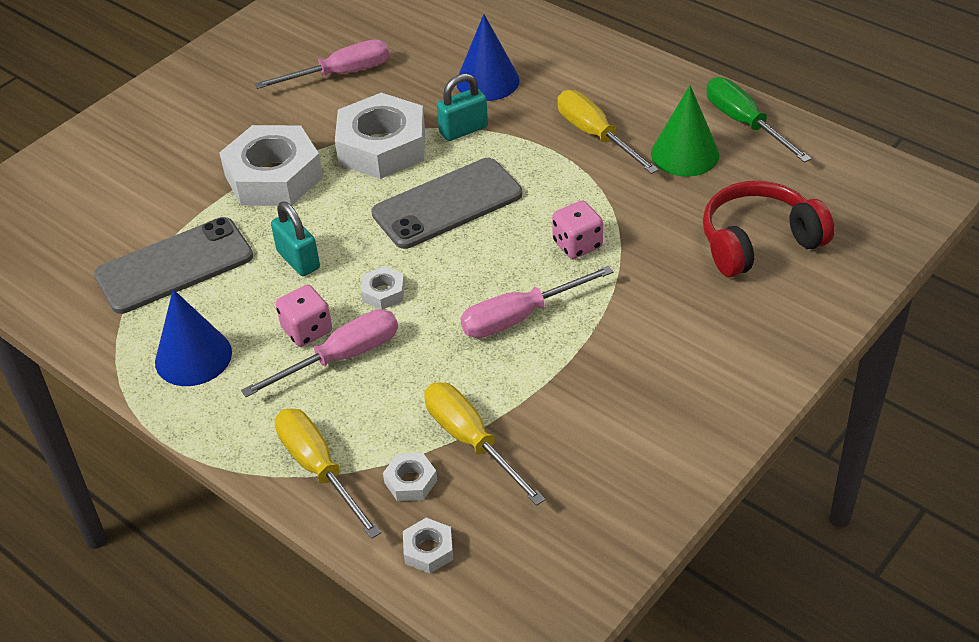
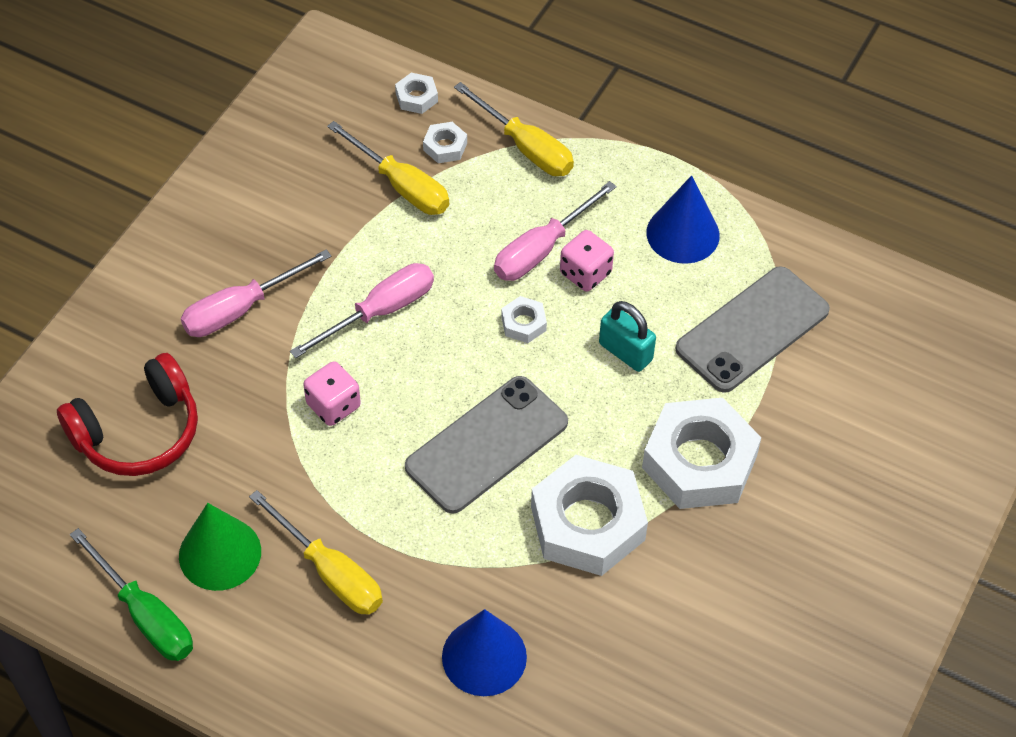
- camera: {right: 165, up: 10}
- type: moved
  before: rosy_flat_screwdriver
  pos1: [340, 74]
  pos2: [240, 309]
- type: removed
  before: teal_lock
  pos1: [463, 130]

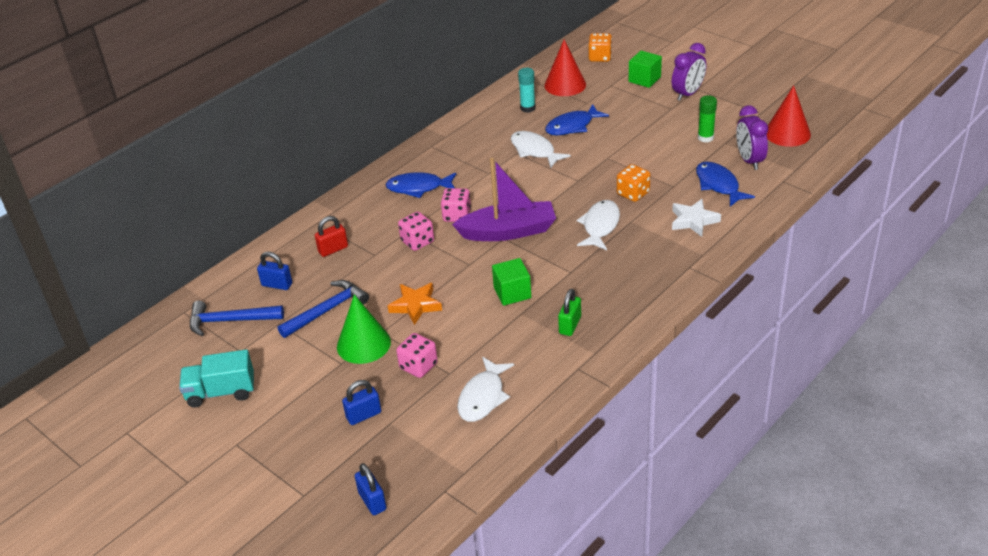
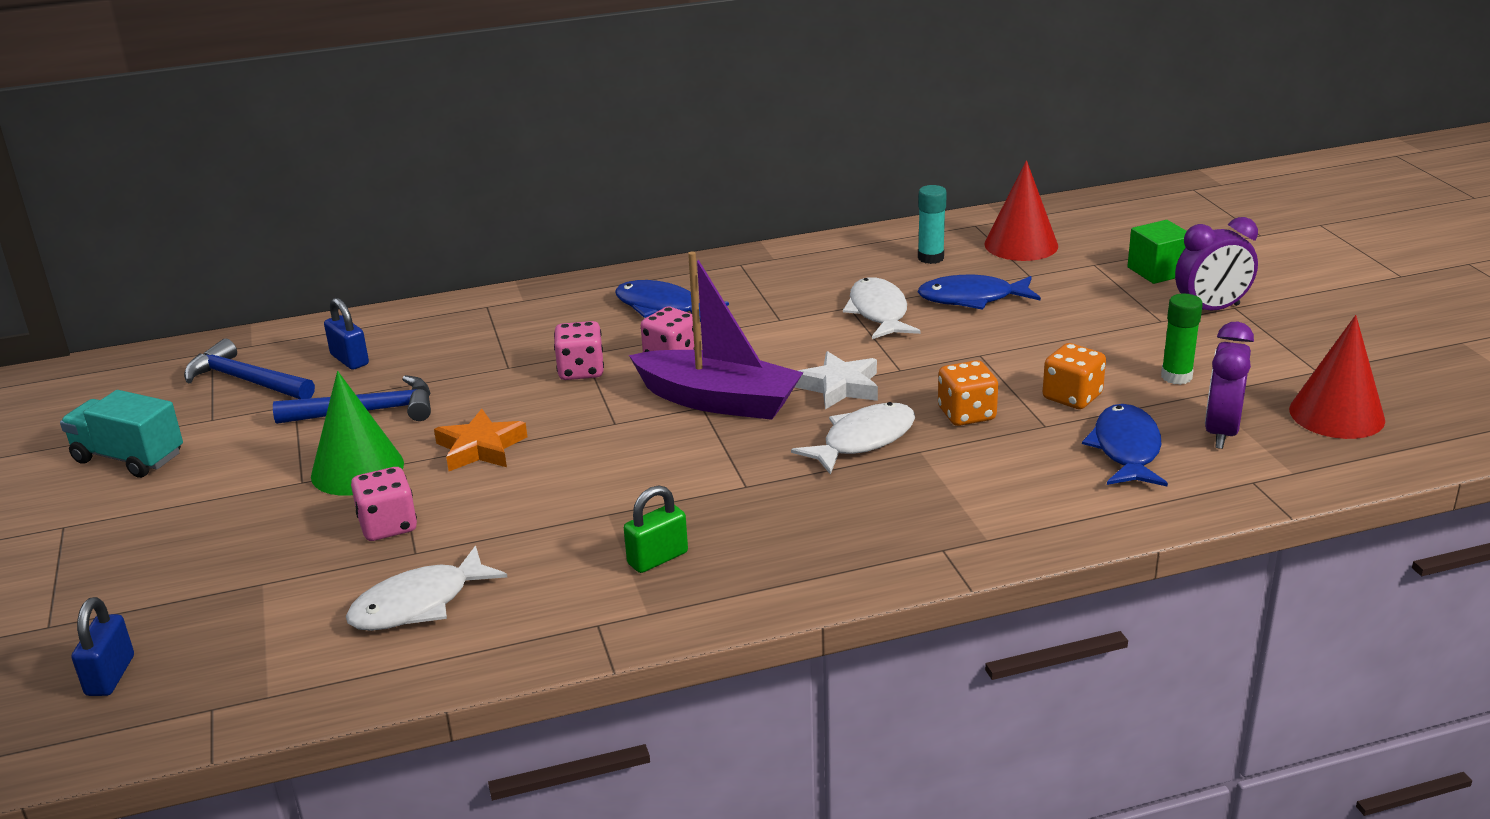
- camera: {right: 30, up: -10}
- type: moved
  before: bright_orange_game_die
  pos1: [600, 57]
  pos2: [1072, 397]
- type: moved
  before: snow-white_star
  pos1: [693, 221]
  pos2: [839, 387]
- type: removed
  before: scarlet_lock
  pos1: [333, 249]
- type: removed
  before: leaf-green_cube
  pos1: [512, 293]
- type: removed
  before: cobalt_lock
  pos1: [363, 415]

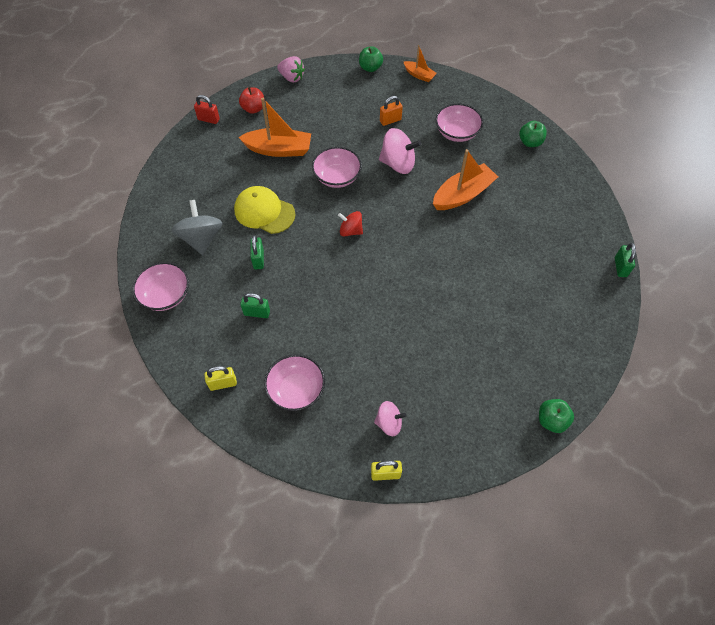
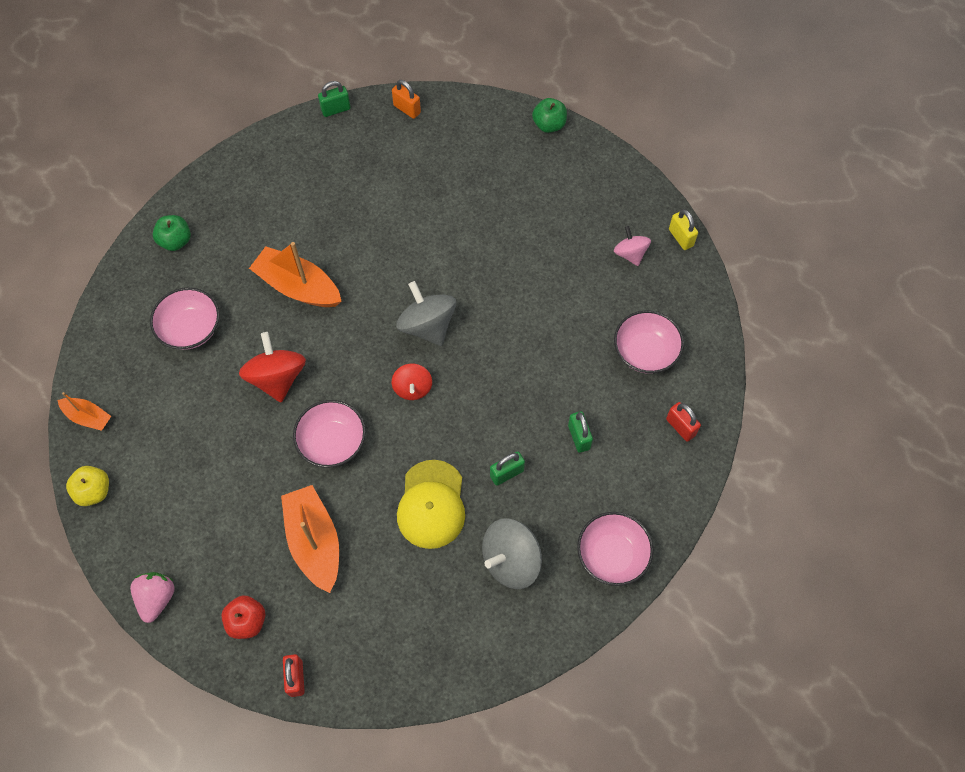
- camera: {right: -115, up: 5}
- type: turned
  before: bright_orange_sailboat
  pos1: [419, 75]
  pos2: [88, 417]
  turn: 105
- type: recoloured
  before: leaf-green_apple_fruit
  after: golden_apple_fruit
  pos1: [370, 68]
  pos2: [94, 491]
- type: moved
  before: bright_orange_lock
  pos1: [390, 120]
  pos2: [407, 109]
- type: recoloured
  before: rosy_toy_top
  after: scarlet_toy_top
  pos1: [398, 164]
  pos2: [277, 378]
- type: recoloured
  before: golden_lock
  after: scarlet_lock
  pos1: [223, 383]
  pos2: [680, 427]
- type: added
  after: gray_toy_top
  pos2: [427, 325]

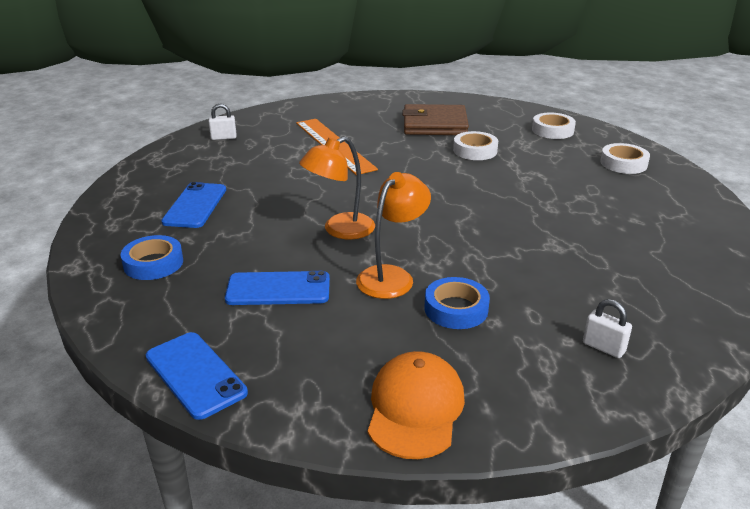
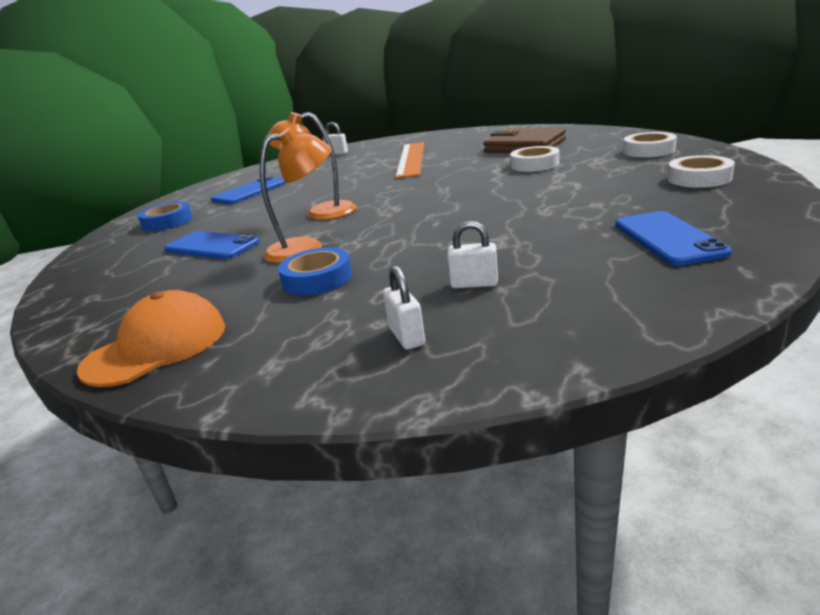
- camera: {right: 35, up: -5}
- type: moved
  before: cobalt_smartphone
  pos1: [195, 374]
  pos2: [668, 238]
- type: added
  after: snow-white_lock
  pos2: [474, 284]

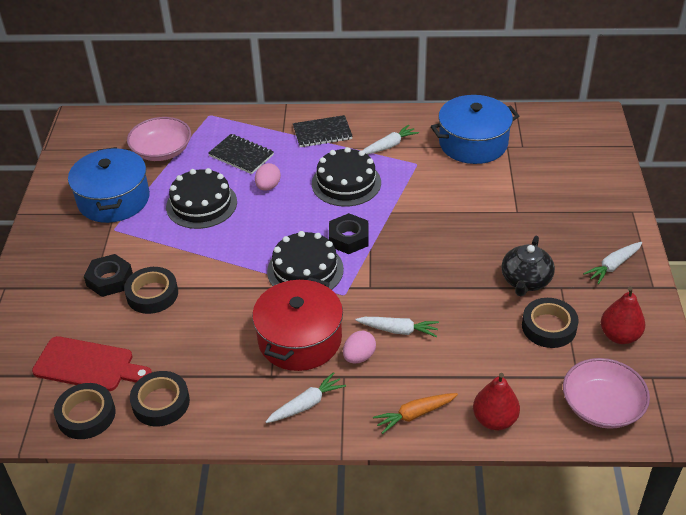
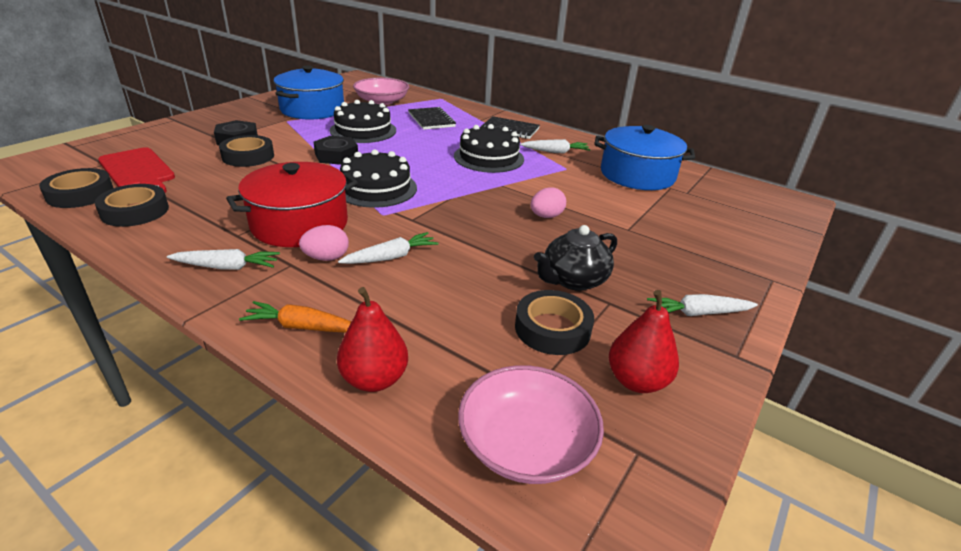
- camera: {right: 30, up: -10}
- type: moved
  before: rosy_egg
  pos1: [268, 186]
  pos2: [546, 216]
- type: moved
  before: ebony_hex_nut
  pos1: [348, 238]
  pos2: [336, 156]
- type: turned
  before: snow-white_root_vegetable
  pos1: [398, 330]
  pos2: [391, 257]
  turn: -75

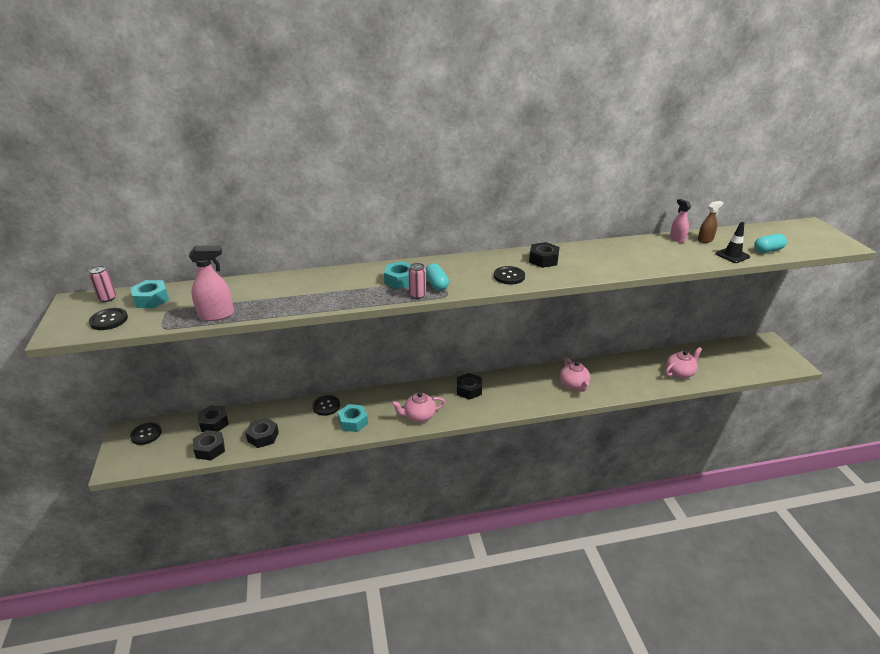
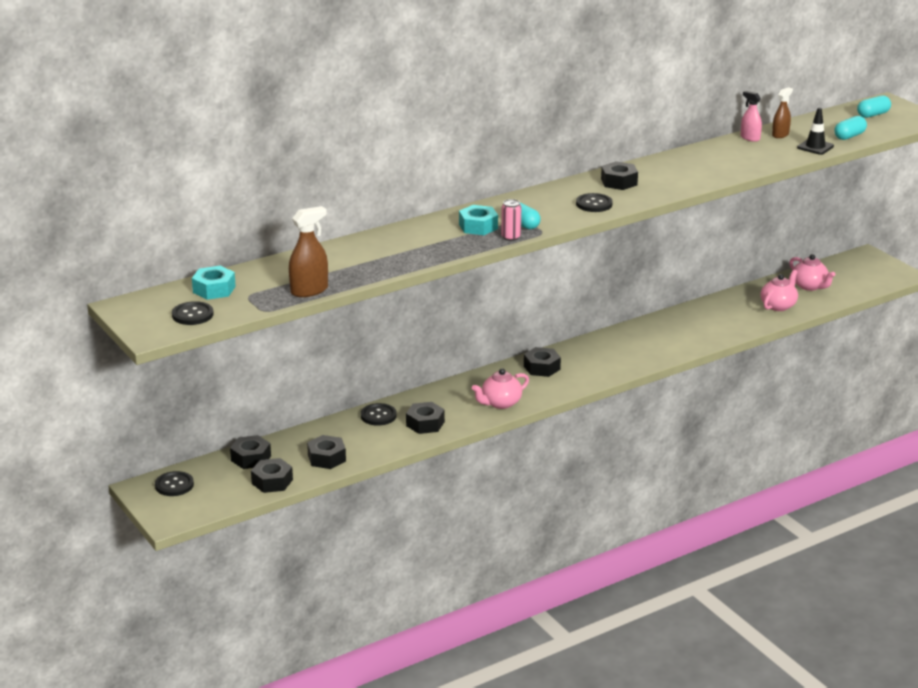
- camera: {right: -20, up: -5}
- type: recoloured
  before: rosy_spray_bottle
  after: dark_brown_spray_bottle
  pos1: [216, 315]
  pos2: [309, 290]
- type: removed
  before: rosy_can
  pos1: [107, 298]
- type: moved
  before: rosy_teapot
  pos1: [574, 385]
  pos2: [809, 286]
- type: recoloured
  before: teal_hex_nut
  after: ebony_hex_nut
  pos1: [353, 422]
  pos2: [425, 424]
- type: added
  after: teal_pill_shape
  pos2: [873, 115]

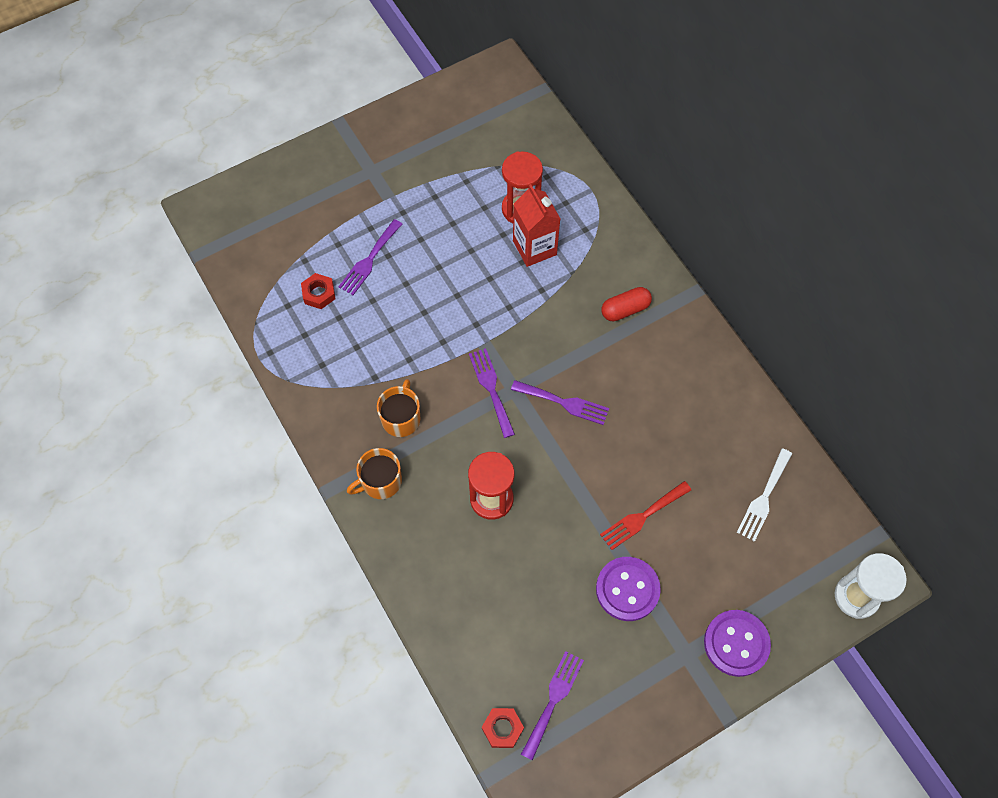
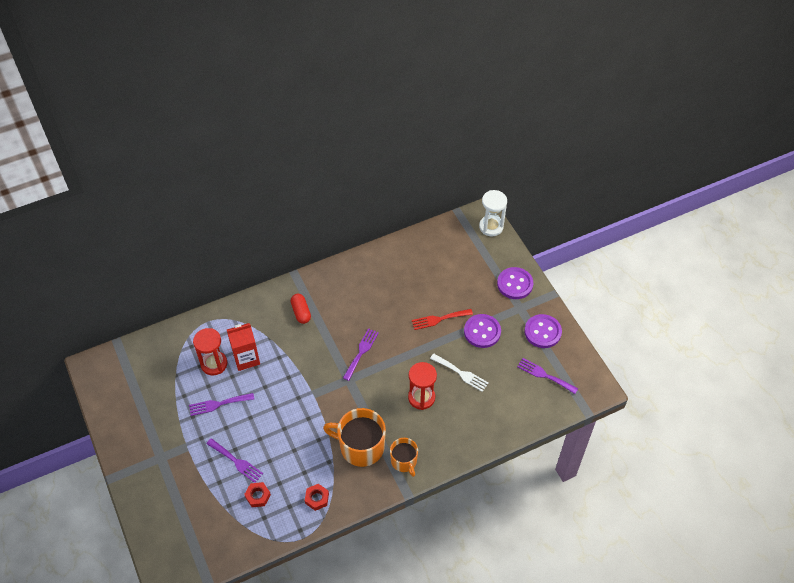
- camera: {right: -85, up: -10}
- type: moved
  before: royal_purple_fork
  pos1: [491, 389]
  pos2: [218, 404]
- type: resized
  before: bright_orange_coffee_mug
  pos1: [401, 418]
  pos2: [361, 446]
  scale: 1.7
- type: moved
  before: snow-white_fork
  pos1: [764, 498]
  pos2: [461, 373]
- type: turned
  before: scarlet_fork
  pos1: [642, 517]
  pos2: [439, 319]
  turn: 105
- type: moved
  before: scarlet_hex_nut
  pos1: [502, 728]
  pos2: [317, 498]
- type: added
  after: royal_purple_shirt_button
  pos2: [542, 332]

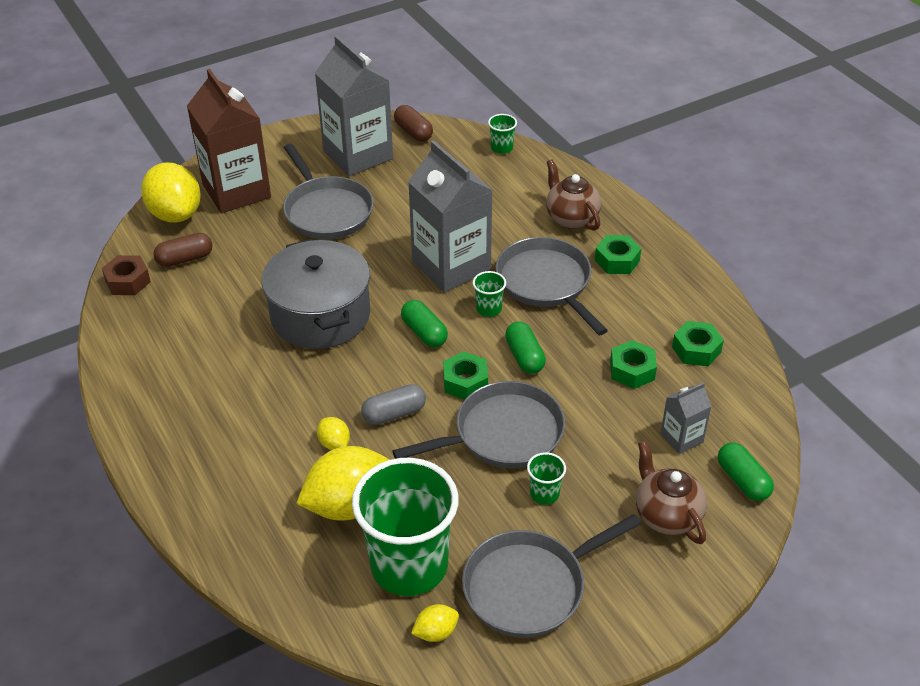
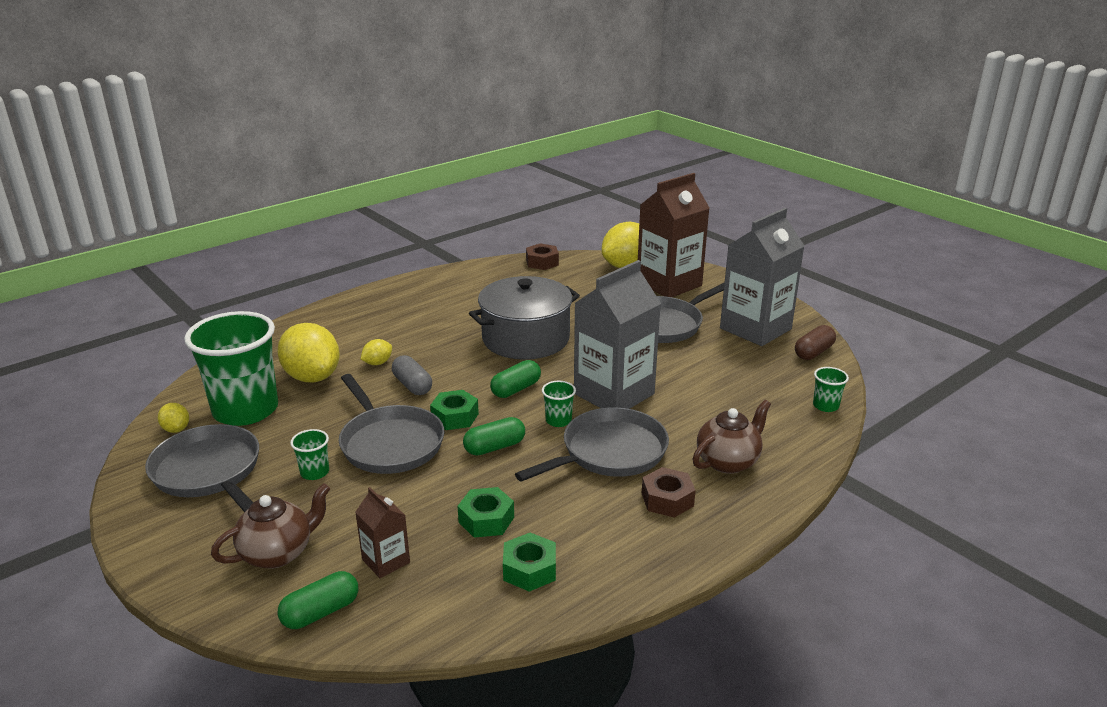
- camera: {right: 80, up: -15}
- type: removed
  before: dark_brown_pill_shape
  pos1: [185, 259]
- type: recoloured
  before: leaf-green_hex_nut
  after: dark_brown_hex_nut
  pos1: [617, 260]
  pos2: [667, 500]
- type: recoloured
  before: gray_juice_carton
  after: dark_brown_juice_carton
  pos1: [681, 438]
  pos2: [386, 561]

